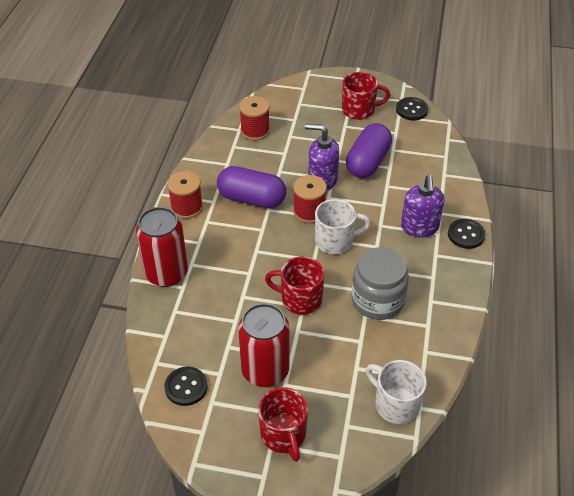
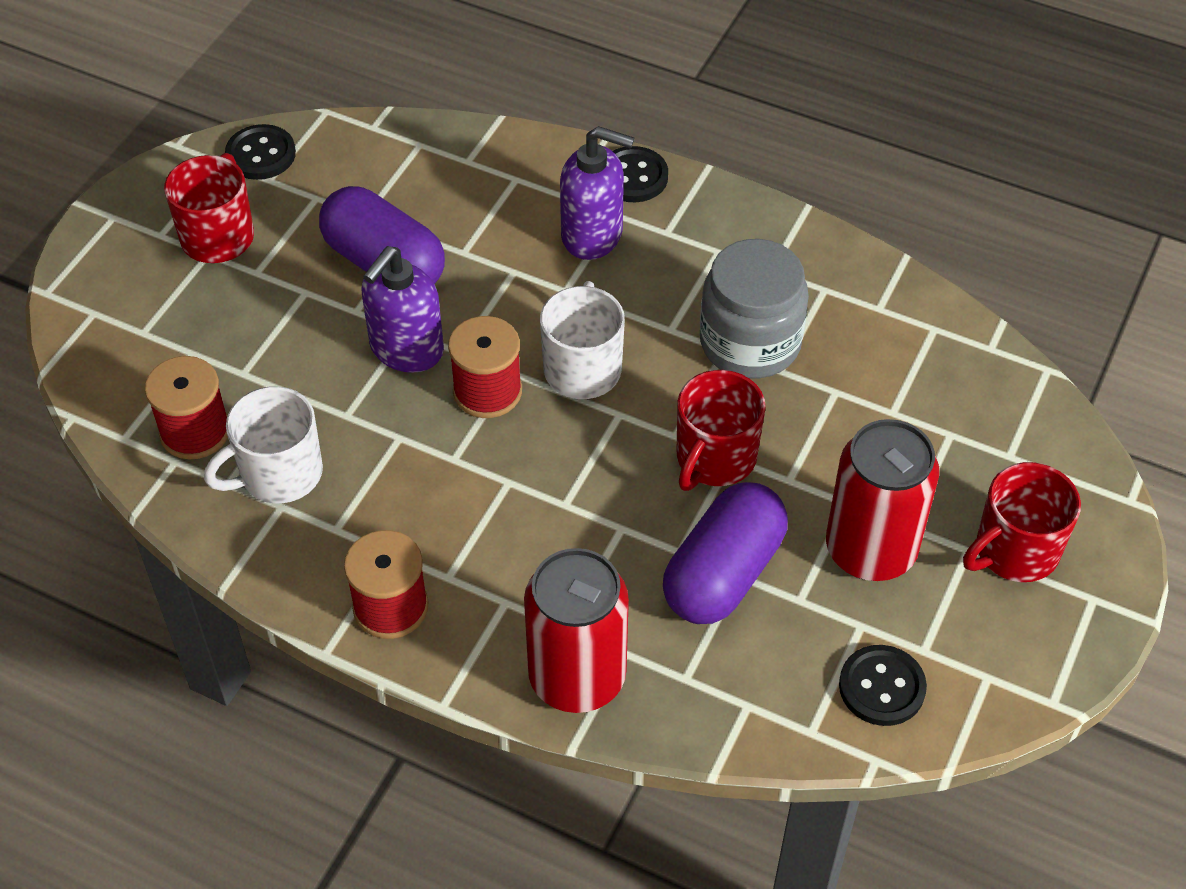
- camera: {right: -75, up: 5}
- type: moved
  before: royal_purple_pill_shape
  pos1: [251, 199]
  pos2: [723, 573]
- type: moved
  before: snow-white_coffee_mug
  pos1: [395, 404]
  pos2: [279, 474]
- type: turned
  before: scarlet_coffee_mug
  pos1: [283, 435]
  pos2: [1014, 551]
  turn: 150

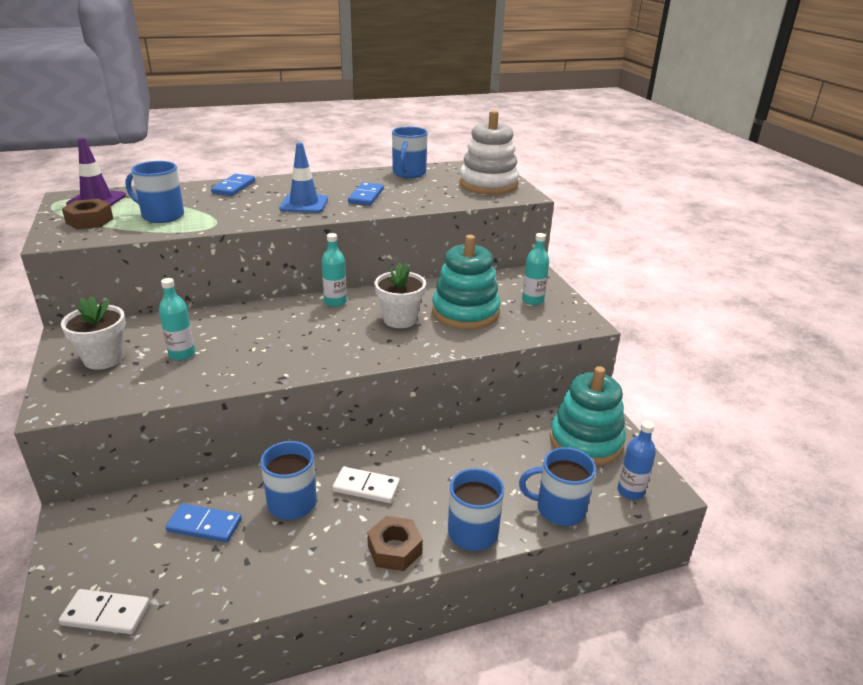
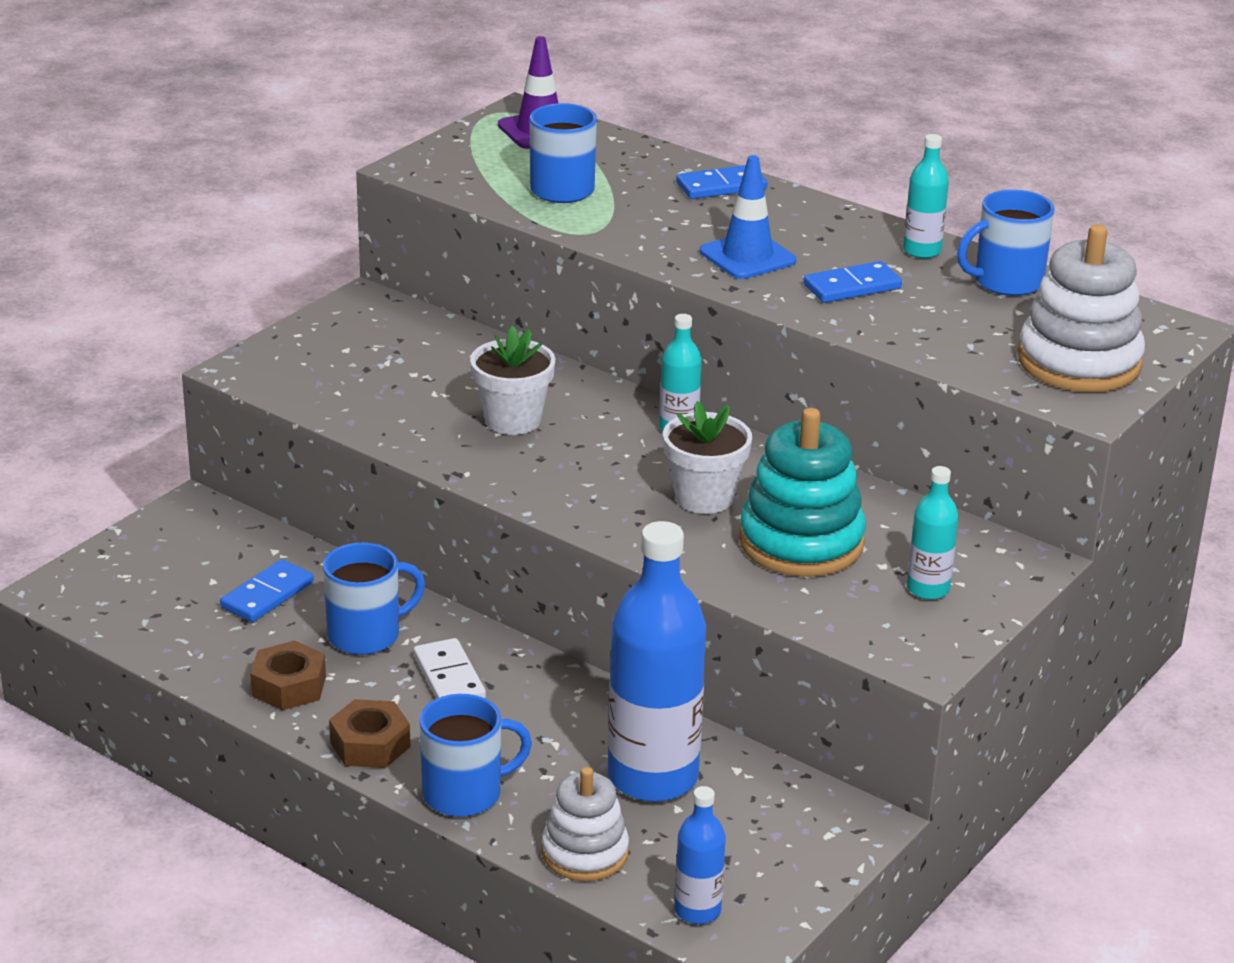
- camera: {right: 55, up: 0}
- type: moved
  before: dark_brown_hex_nut
  pos1: [89, 221]
  pos2: [289, 686]
- type: moved
  before: teal_drink_bottle
  pos1: [182, 354]
  pos2: [922, 251]
- type: moved
  before: snow-white_potted_plant
  pos1: [104, 359]
  pos2: [512, 420]
- type: removed
  before: teal_stacking_rings
  pos1: [585, 441]
- type: replaced
  before: cobalt_coffee_mug
  after: snow-white_stacking_rings
  pos1: [559, 509]
  pos2: [585, 853]
- type: turned
  before: cobalt_domino_piece
  pos1: [204, 525]
  pos2: [267, 595]
  turn: 60
- type: removed
  before: snow-white_domino_piece
  pos1: [106, 614]
- type: added
  after: cobalt_drink_bottle
  pos2: [653, 777]

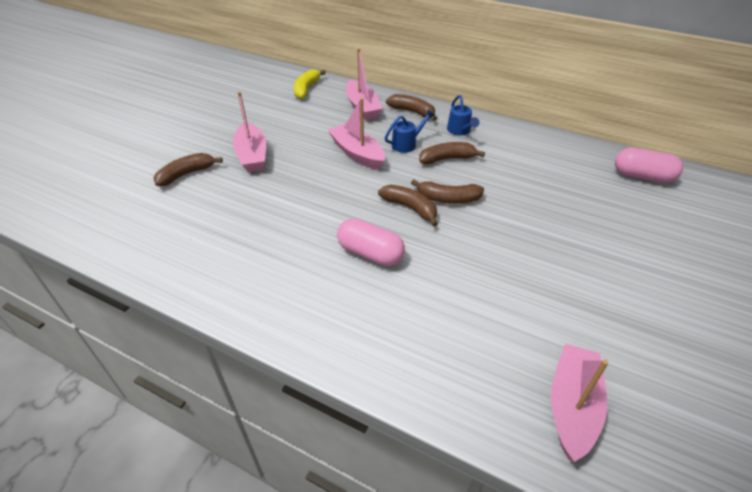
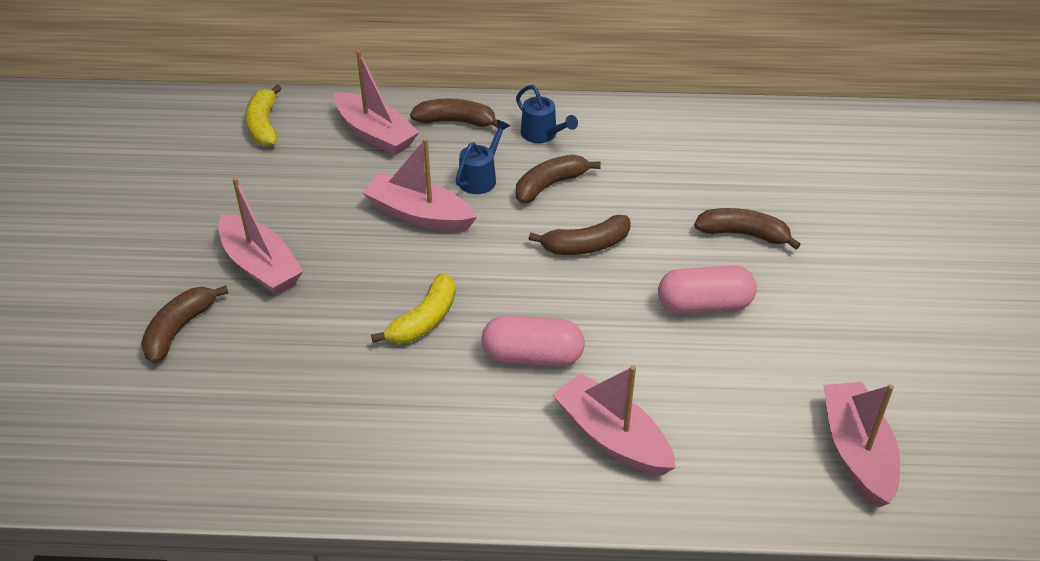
- camera: {right: -25, up: 0}
- type: moved
  before: rosy_pill_shape
  pos1: [642, 176]
  pos2: [704, 305]
- type: moved
  before: dark_brown_toy_banana
  pos1: [410, 208]
  pos2: [744, 234]
- type: added
  after: golden_toy_banana
  pos2: [424, 320]
- type: added
  after: rosy_sailboat
  pos2: [612, 437]

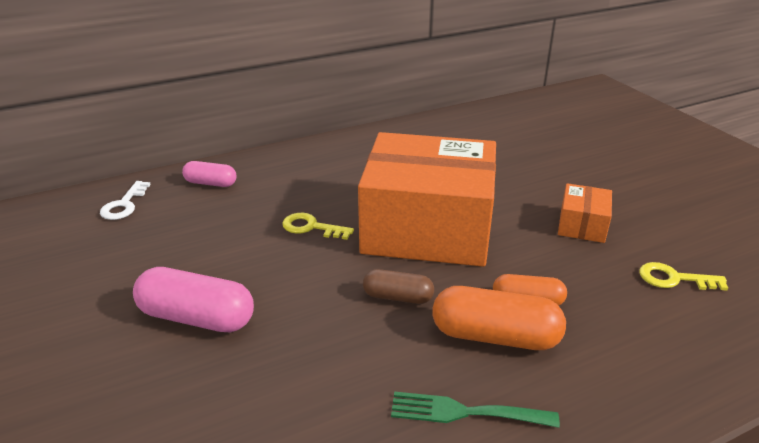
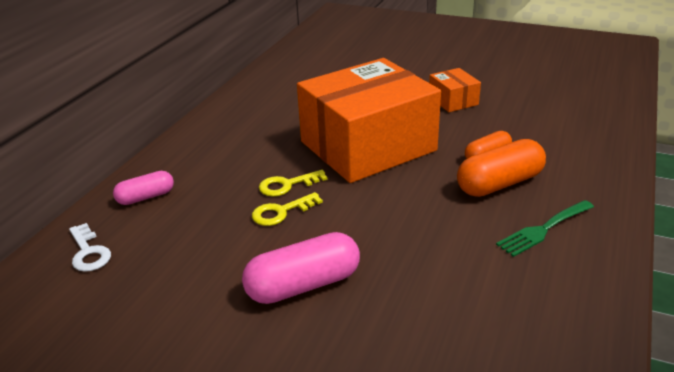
- camera: {right: -40, up: 0}
- type: moved
  before: golden_latchkey
  pos1: [674, 279]
  pos2: [281, 212]
- type: removed
  before: dark_brown_pill_shape
  pos1: [398, 297]

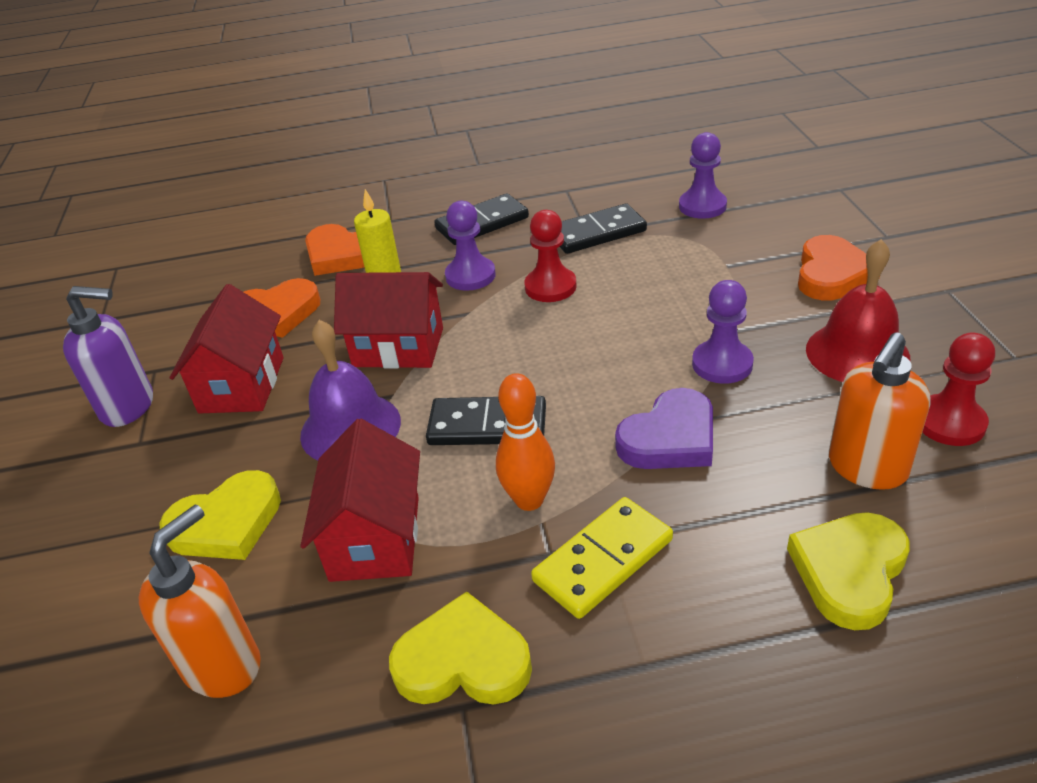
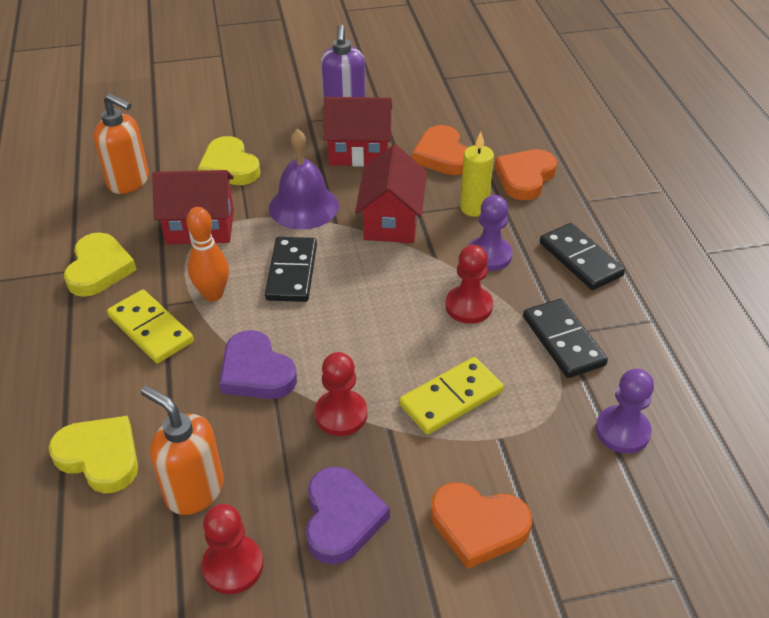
- camera: {right: 85, up: 5}
- type: replaced
  before: scarlet_school_bell
  after: royal_purple_heart_shape
  pos1: [857, 353]
  pos2: [341, 518]
- type: recoloured
  before: royal_purple_chess_pawn
  after: scarlet_chess_pawn
  pos1: [722, 364]
  pos2: [341, 414]
- type: added
  after: golden_domino_piece
  pos2: [451, 398]

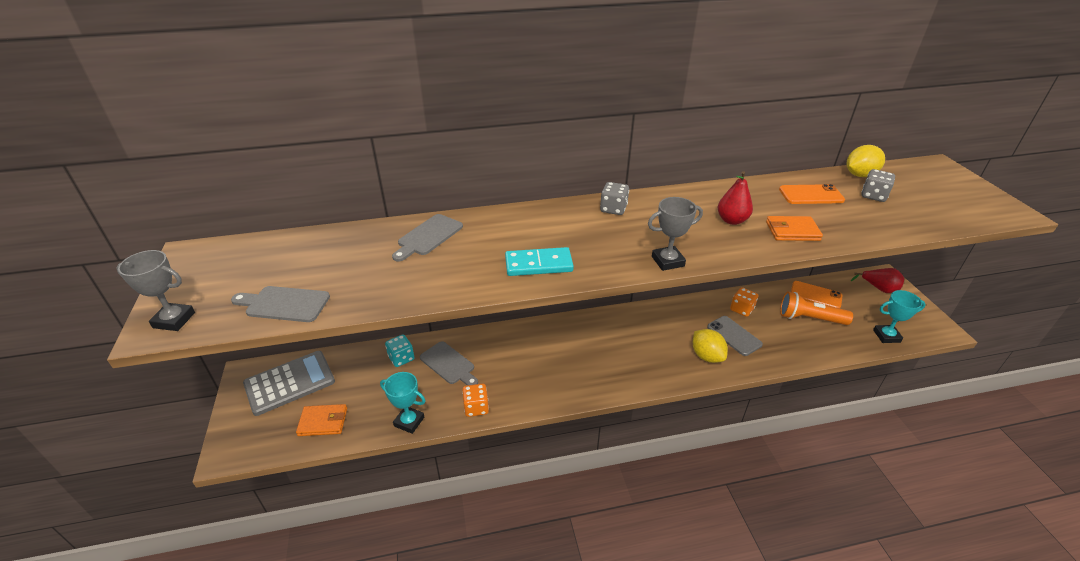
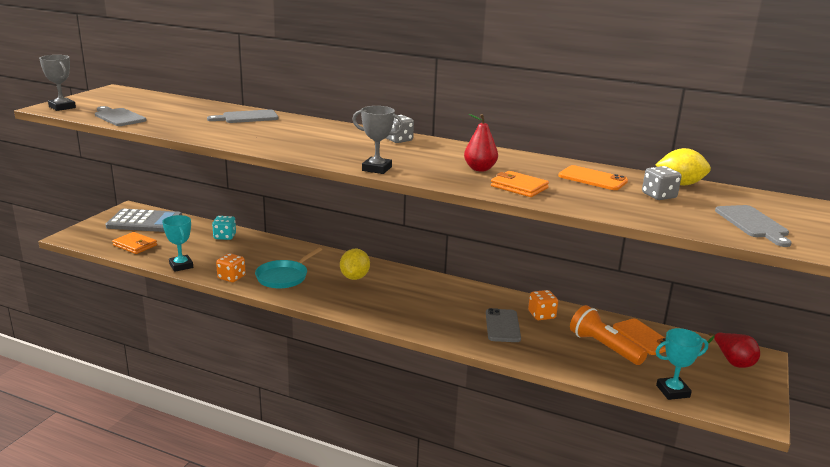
- camera: {right: 35, up: -15}
- type: removed
  before: teal_domino_piece
  pos1: [538, 264]
- type: turned
  before: teal_prize_cup
  pos1: [886, 336]
  pos2: [673, 391]
  turn: -45
- type: moved
  before: golden_citrus_fruit
  pos1: [706, 356]
  pos2: [355, 277]
- type: moved
  before: gray_chopping_board
  pos1: [449, 364]
  pos2: [753, 224]
- type: added
  after: teal_pan
  pos2: [284, 277]

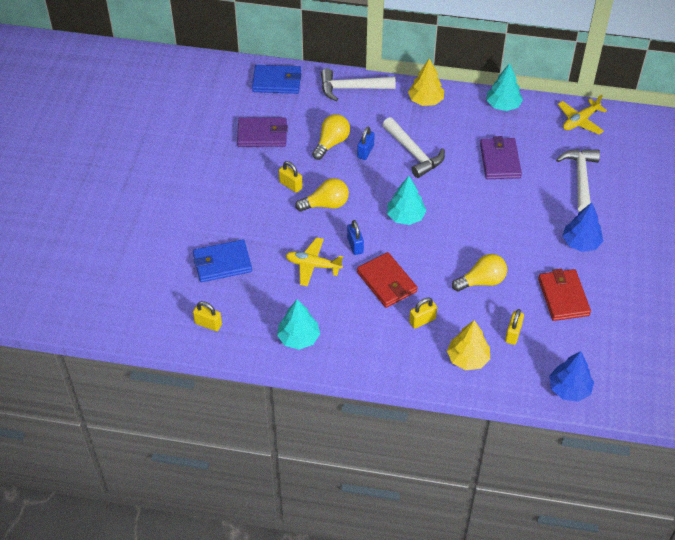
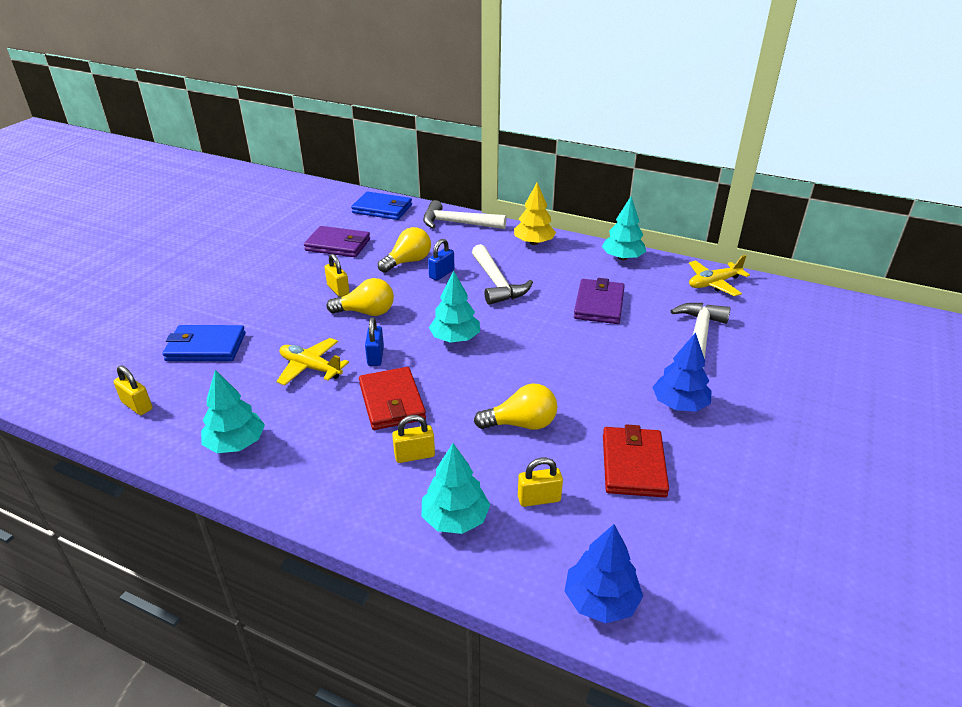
- camera: {right: 15, up: -15}
- type: turned
  before: golden_lock
  pos1: [513, 334]
  pos2: [539, 499]
  turn: 45
- type: recoloured
  before: golden_tree
  after: teal_tree
  pos1: [467, 358]
  pos2: [455, 518]

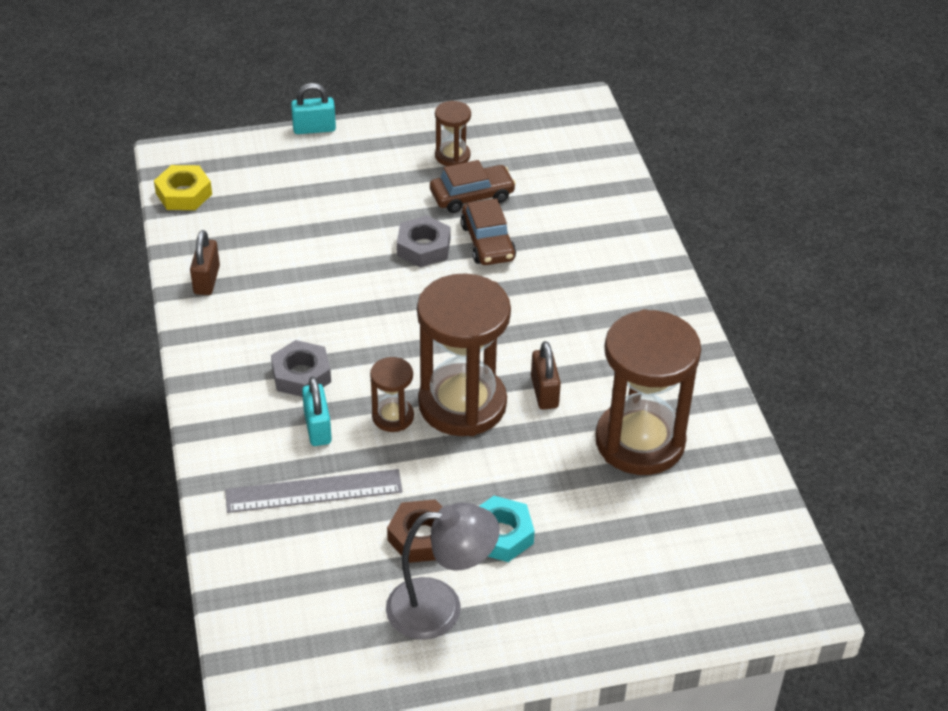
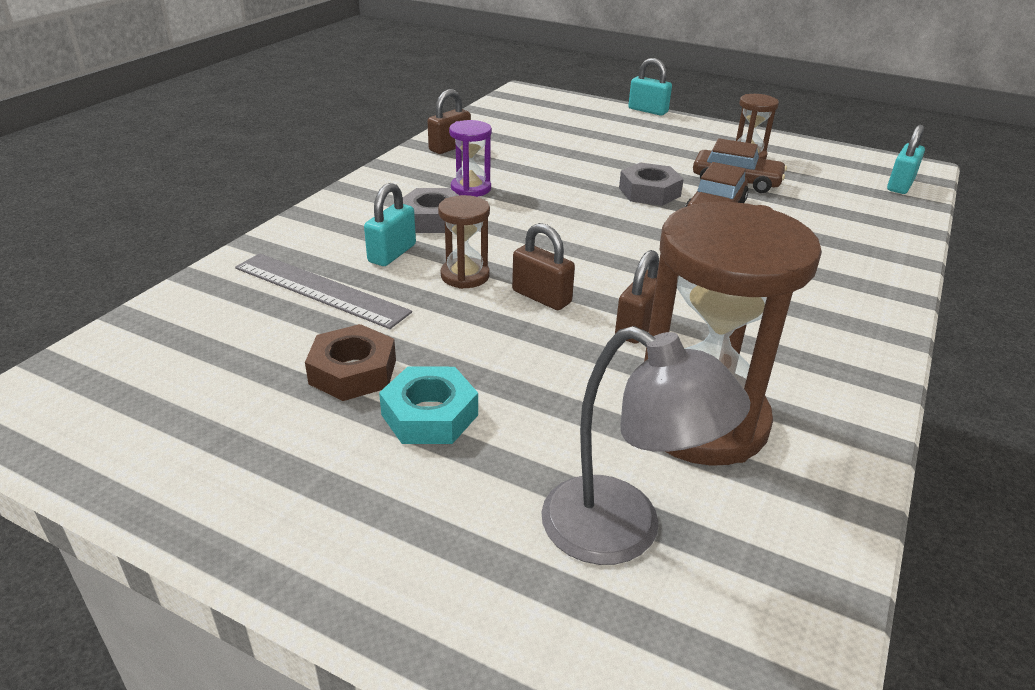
- camera: {right: 40, up: -10}
- type: removed
  before: golden_hex_nut
  pos1: [184, 194]
- type: replaced
  before: dark_brown_hourglass
  after: dark_brown_lock
  pos1: [462, 404]
  pos2: [541, 297]
- type: moved
  before: gray_desk_lamp
  pos1: [440, 608]
  pos2: [623, 532]
- type: added
  after: royal_purple_hourglass
  pos2: [471, 188]
- type: added
  after: teal_lock
  pos2: [900, 185]

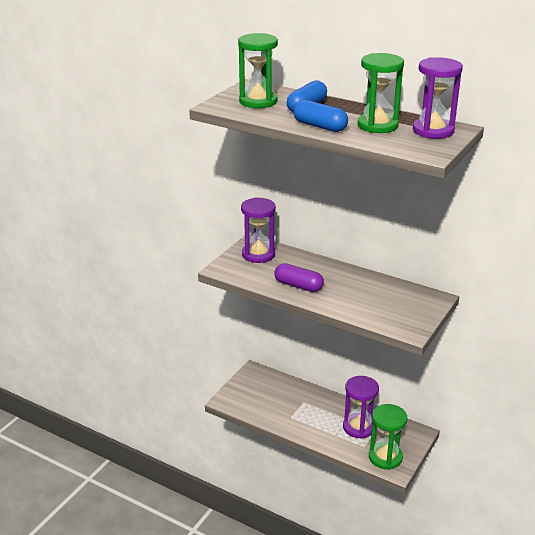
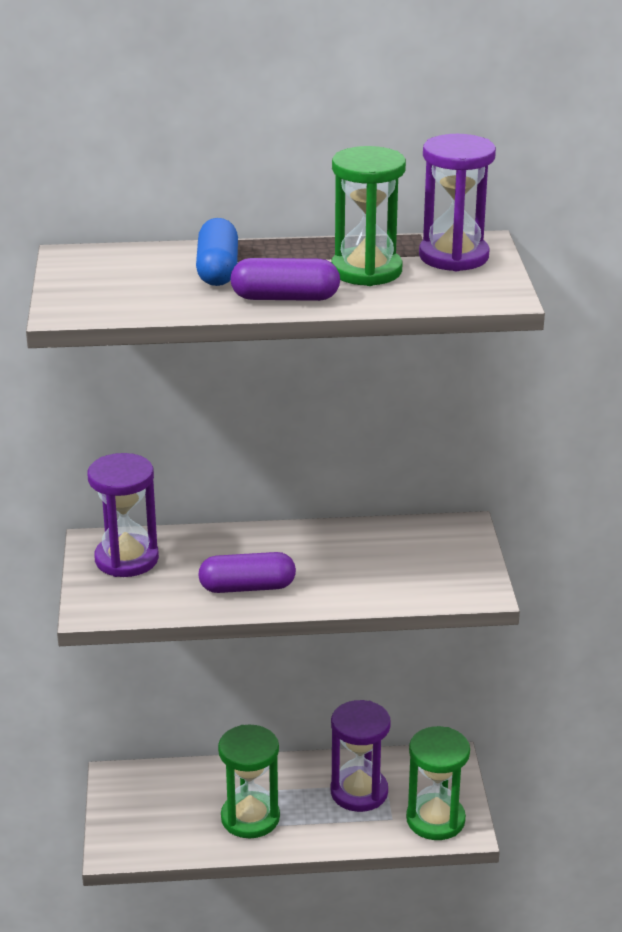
- camera: {right: -35, up: 0}
- type: moved
  before: leaf-green_hourglass
  pos1: [258, 101]
  pos2: [250, 818]
- type: recoloured
  before: cobalt_pill_shape
  after: royal_purple_pill_shape
  pos1: [320, 126]
  pos2: [285, 298]

